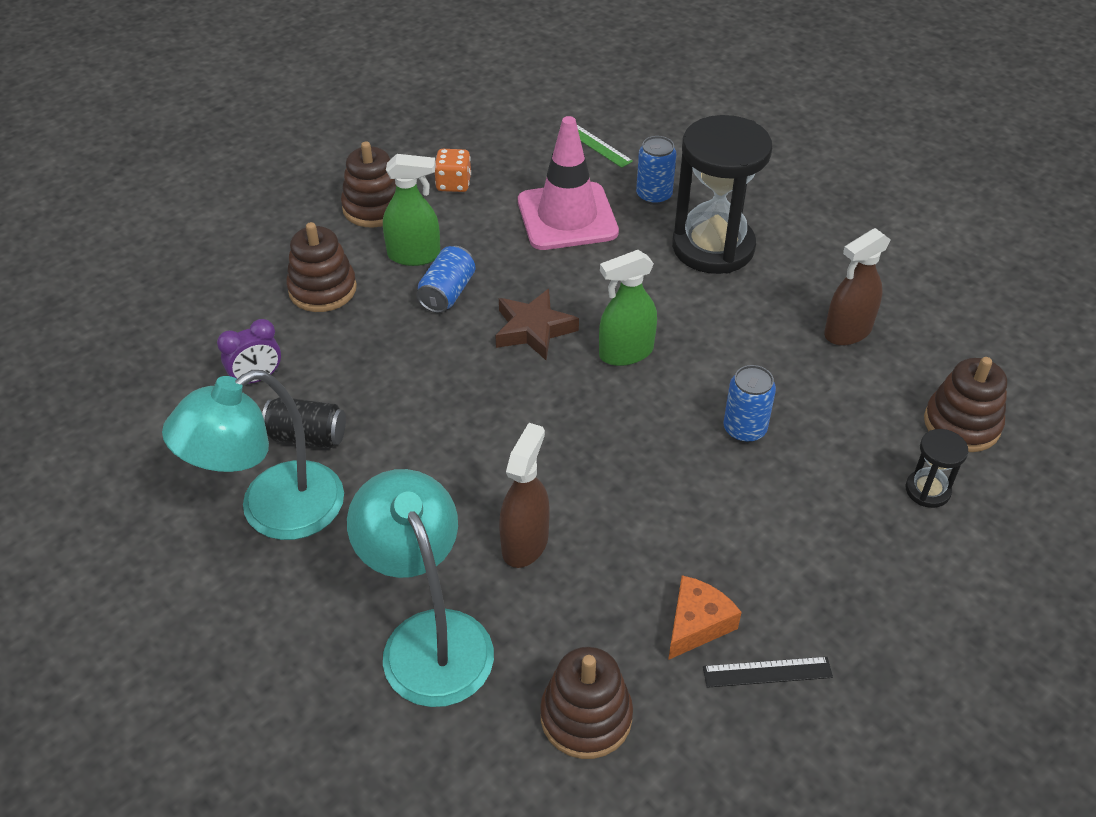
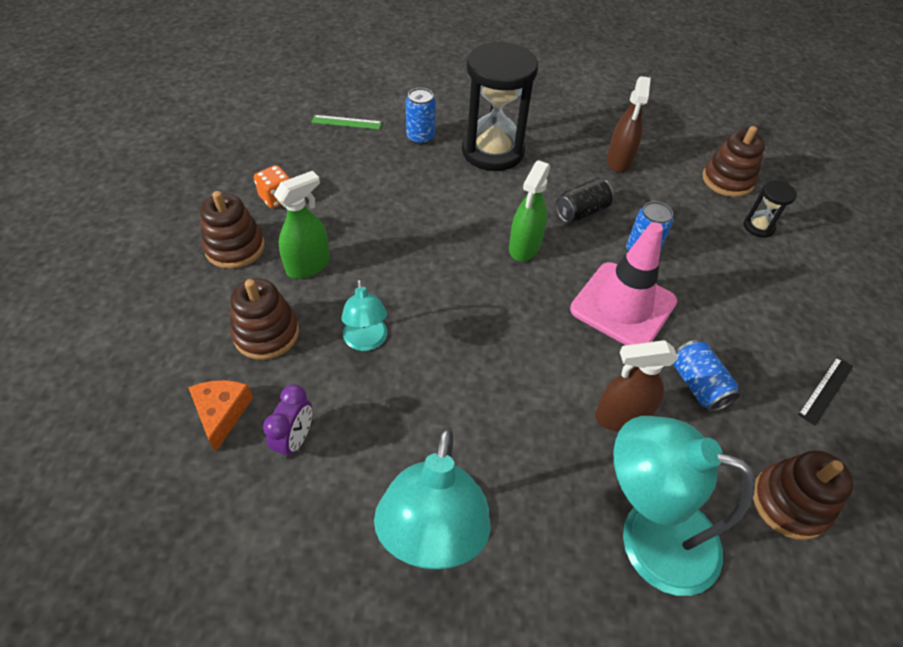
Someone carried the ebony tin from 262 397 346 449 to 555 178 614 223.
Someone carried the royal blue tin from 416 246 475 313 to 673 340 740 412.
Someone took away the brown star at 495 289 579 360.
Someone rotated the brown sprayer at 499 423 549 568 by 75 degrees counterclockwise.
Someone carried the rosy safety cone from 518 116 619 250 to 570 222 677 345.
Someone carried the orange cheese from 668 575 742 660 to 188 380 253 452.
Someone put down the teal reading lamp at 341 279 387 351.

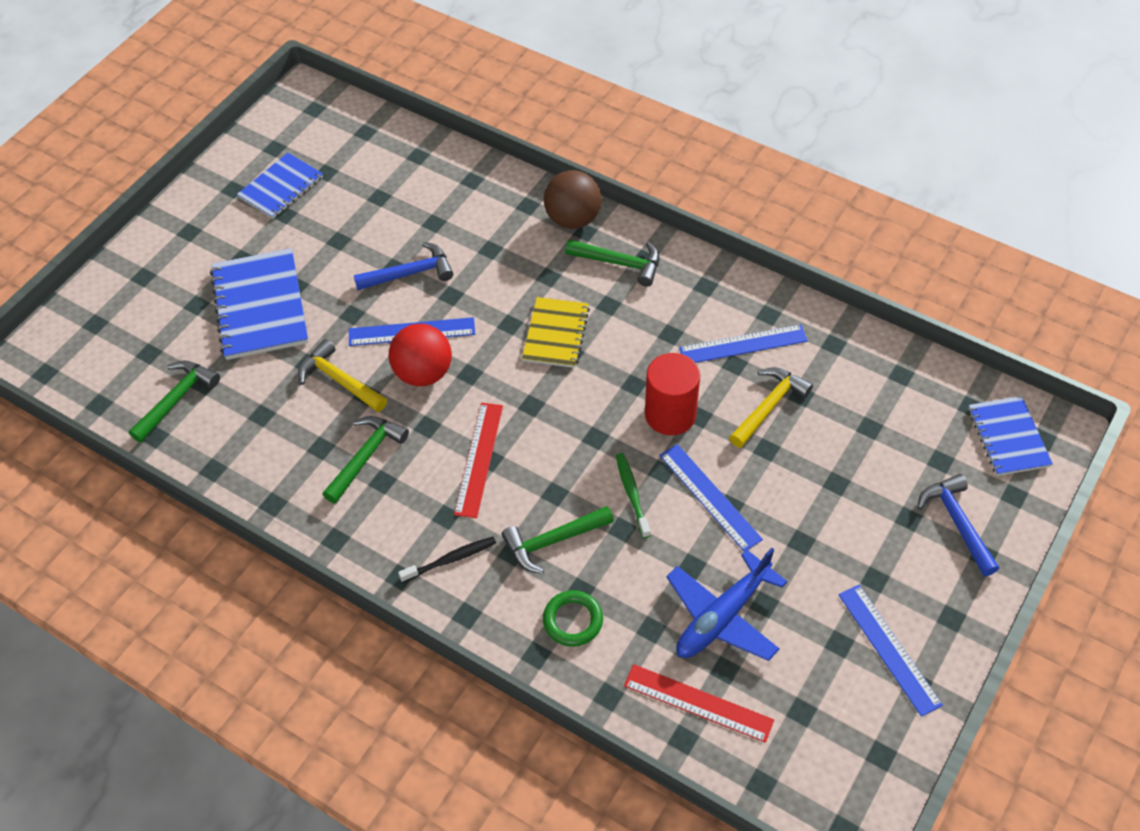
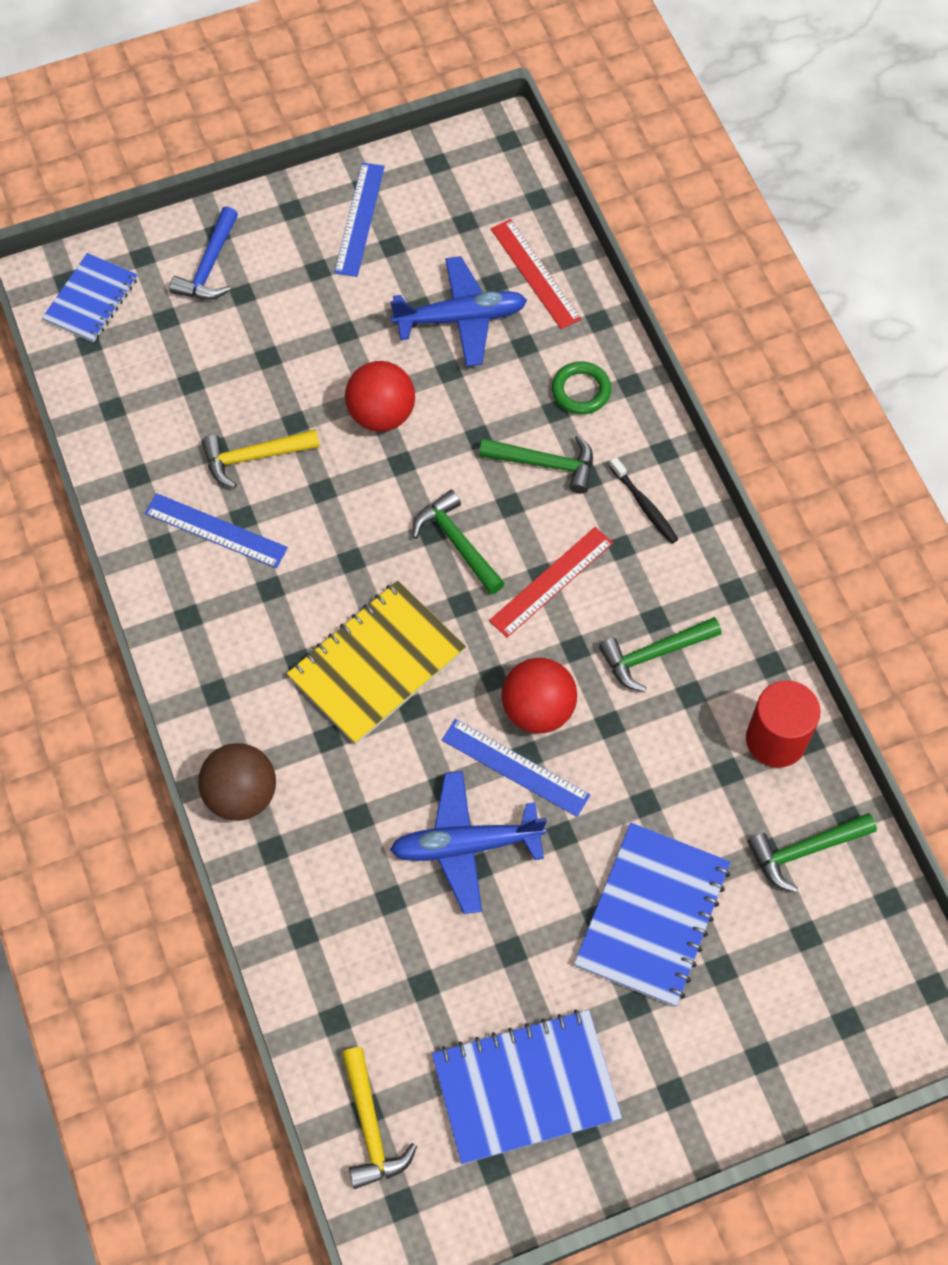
Someone scaled the royal blue exercise book at 237 153 323 219 by 1.57.
Someone carried the yellow hammer from 298 339 387 412 to 342 1047 417 1189.
Someone swapped the royal blue hammer at 354 242 453 290 for the royal blue aeroplane at 390 771 547 914.
Someone rotated the ebony tooth brush at 398 537 496 583 by 135 degrees counterclockwise.
Someone scaled the yellow exercise book at 522 297 590 368 by 1.57.
Someone carried the green hammer from 565 239 660 287 to 412 490 505 594.
Someone took away the green tooth brush at 616 453 651 538.
Someone carried the scarlet cylinder shape from 645 353 700 435 to 746 680 820 768.
Someone swapped the royal blue measuring stick at 659 444 763 551 for the scarlet sphere at 345 361 415 432.

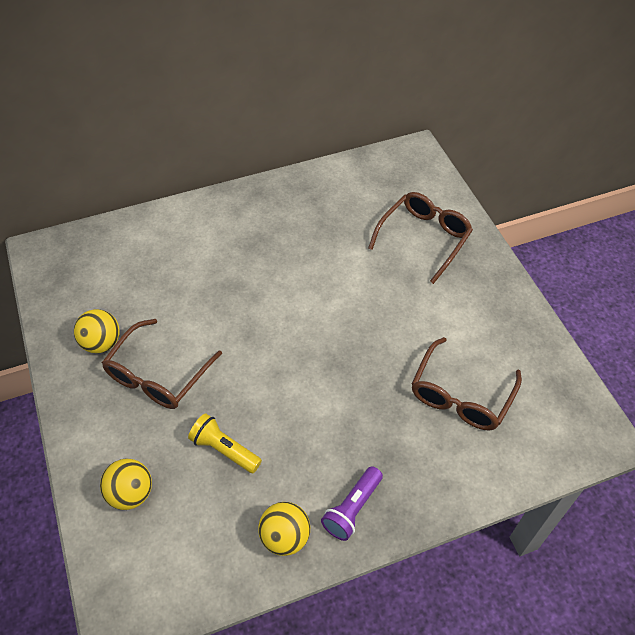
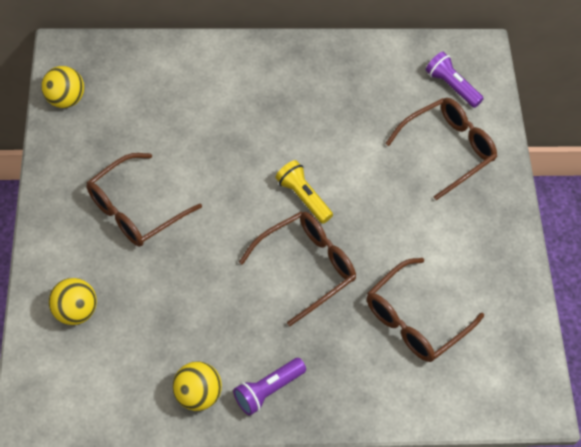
Someone carried the yellow sphere from 74 309 120 353 to 41 66 84 108.
Someone carried the yellow torch from 188 413 262 473 to 275 160 333 224.
Someone put down the brown spectacles at 239 212 356 326.
Someone put down the purple torch at 425 52 484 108.

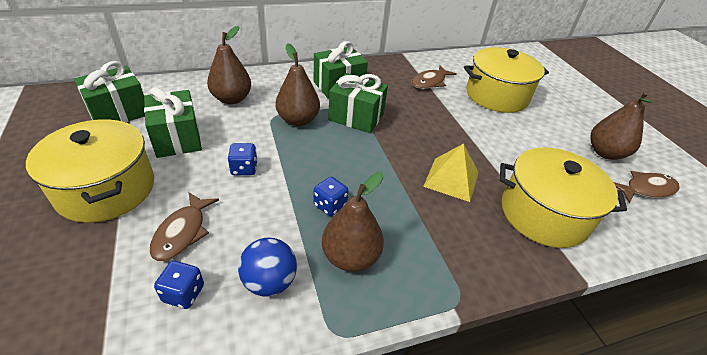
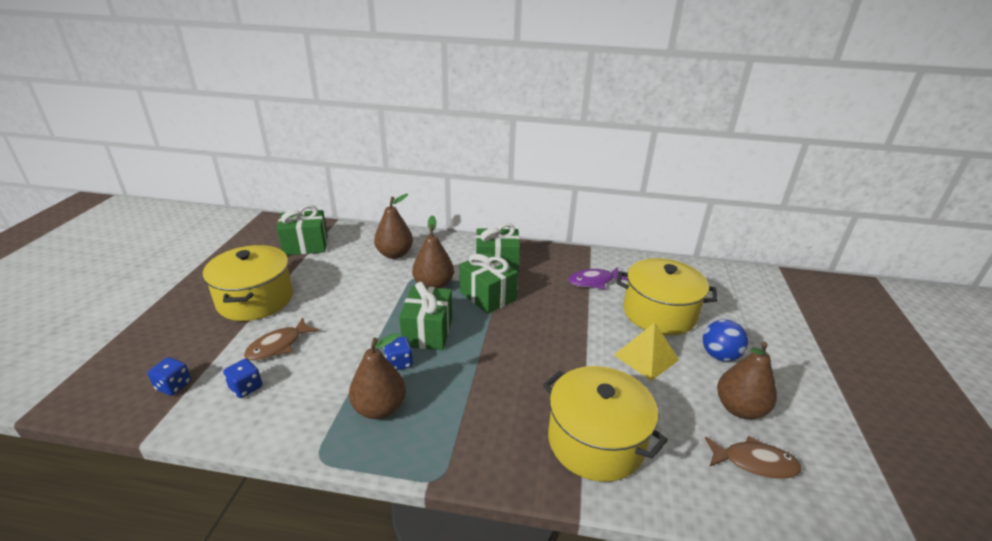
Someone carried the green wrapped gift from 144 87 202 158 to 399 282 452 350.
Someone carried the royal blue die from 228 143 257 175 to 148 357 191 396.
Someone carried the royal blue sphere from 238 238 297 297 to 703 319 748 362.
Someone repainted the brown toy fish at 412 66 456 89, which became the purple toy fish at 569 267 628 289.
Someone carried the yellow pyramid shape from 423 144 479 202 to 614 322 679 381.

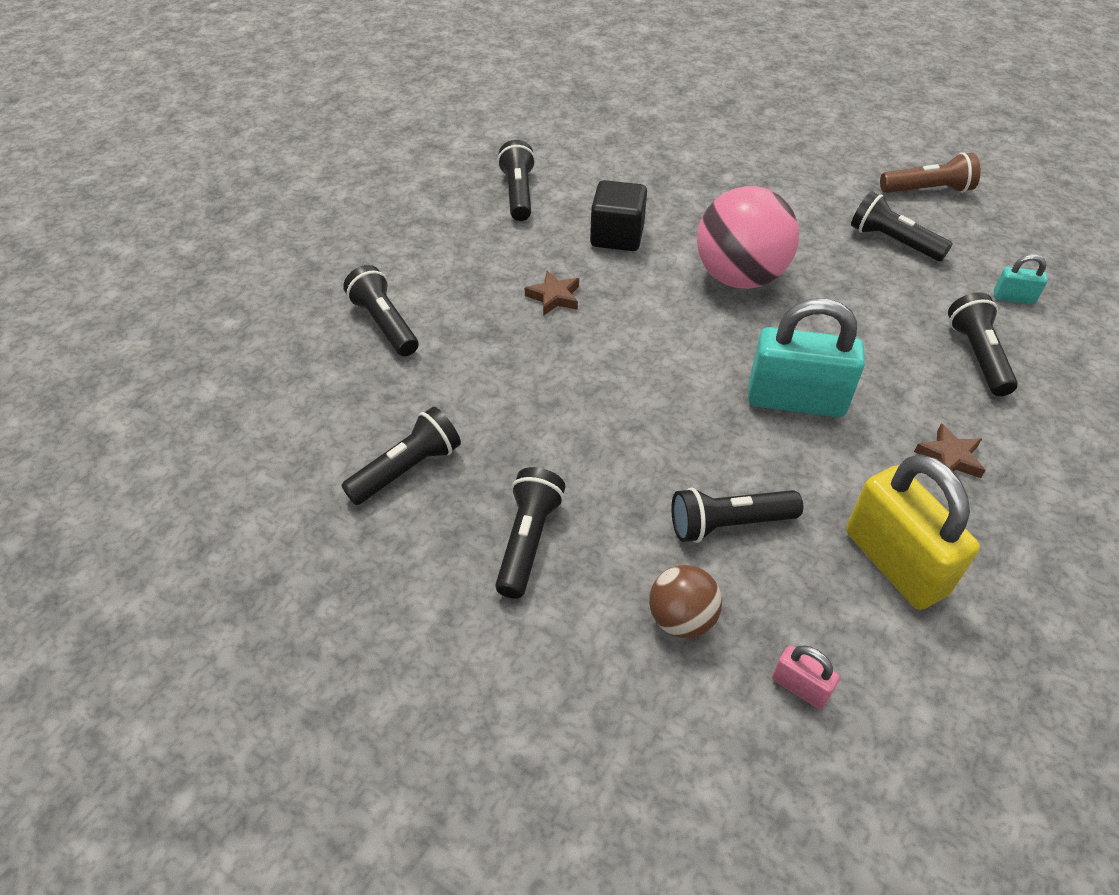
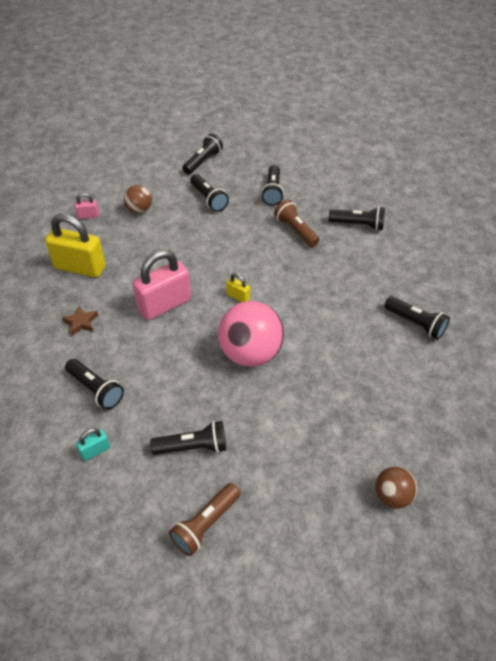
Someone took away the brown star at 524 271 579 316.
Someone took away the ebony solid cube at 590 180 647 251.
Someone carried the ebony torch from 671 487 803 543 to 182 134 223 174.
Someone repainted the teal small lock at 748 298 865 417, which became the rosy small lock at 132 250 191 320.
Someone put down the yellow small lock at 226 273 250 302.
Someone put down the brown torch at 274 200 320 247.
Someone put down the brown sphere at 375 467 417 509.

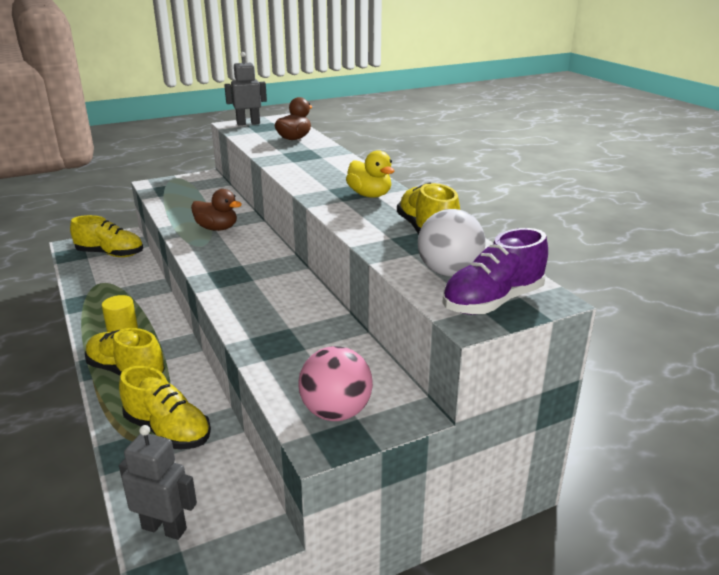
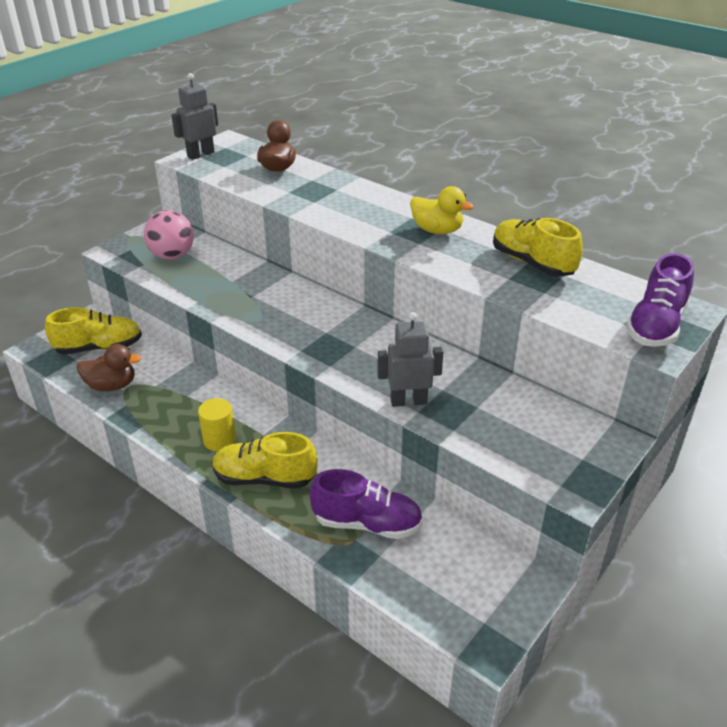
Someone repainted the yellow lace-up shoe at 119 366 211 449, which became the purple lace-up shoe at 310 469 423 539.
Someone carried the gray robot figure from 119 425 197 540 to 377 312 443 407.
Someone carried the brown duck from 191 189 242 231 to 77 344 141 391.
Someone carried the rosy sphere from 298 346 373 421 to 144 210 194 260.
Someone took away the snow-white sphere at 418 209 485 276.

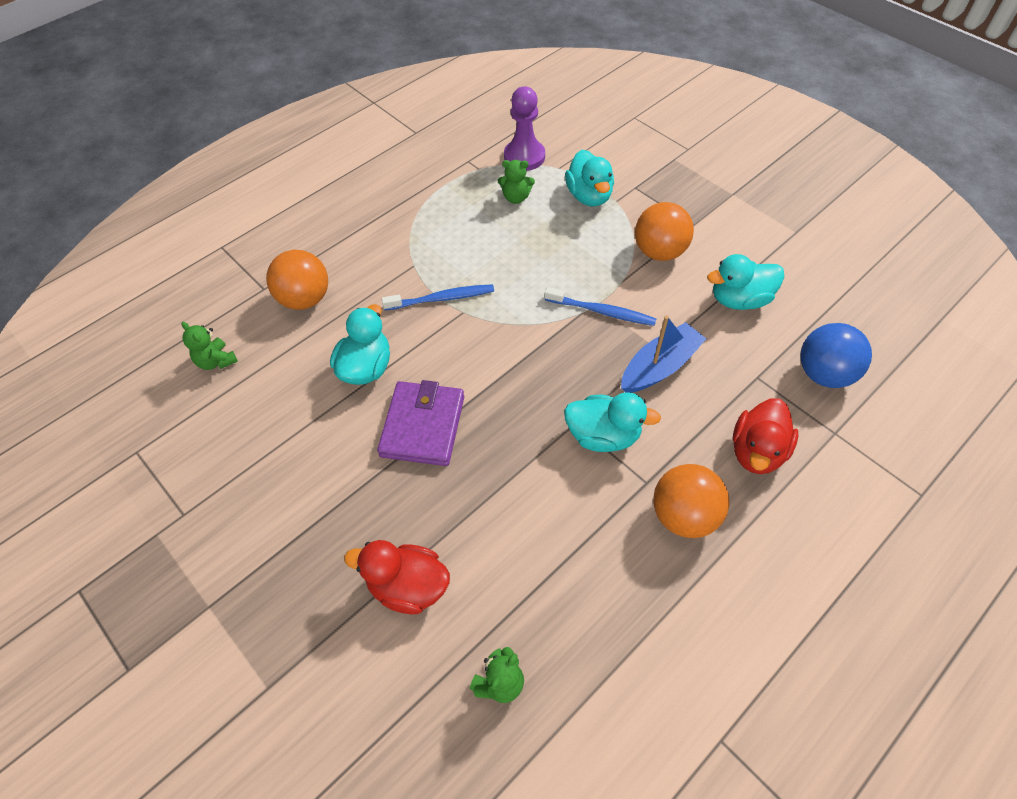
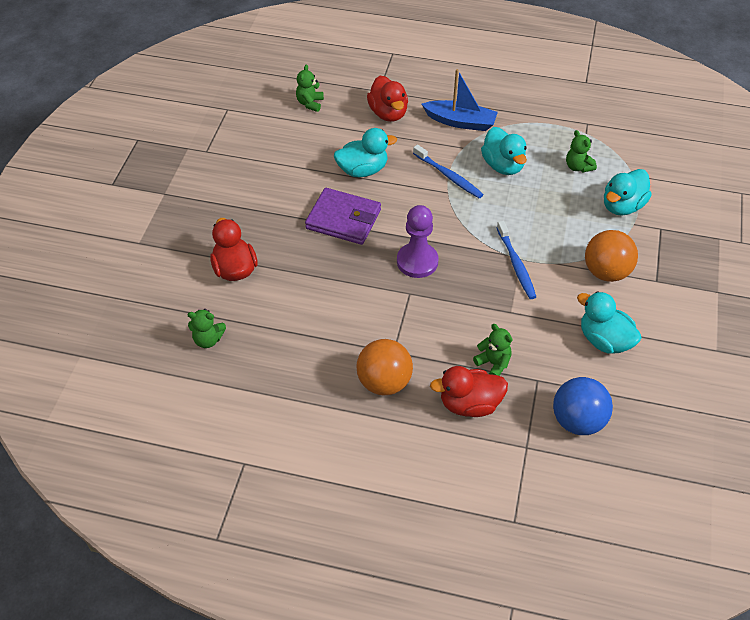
Someone swapped the orange sphere at 266 250 328 310 for the scarlet duck at 367 76 408 122.
Someone rotated the purple billfold at 377 380 464 466 by 45 degrees clockwise.
Someone carried the purple game pawn from 504 86 545 171 to 397 205 439 278.
Someone carried the teal duck from 564 392 661 452 to 481 127 527 175.
Someone carried the royal blue toy boat from 621 315 706 393 to 422 69 498 131.
Someone put down the green stuffed bear at 473 324 513 376.

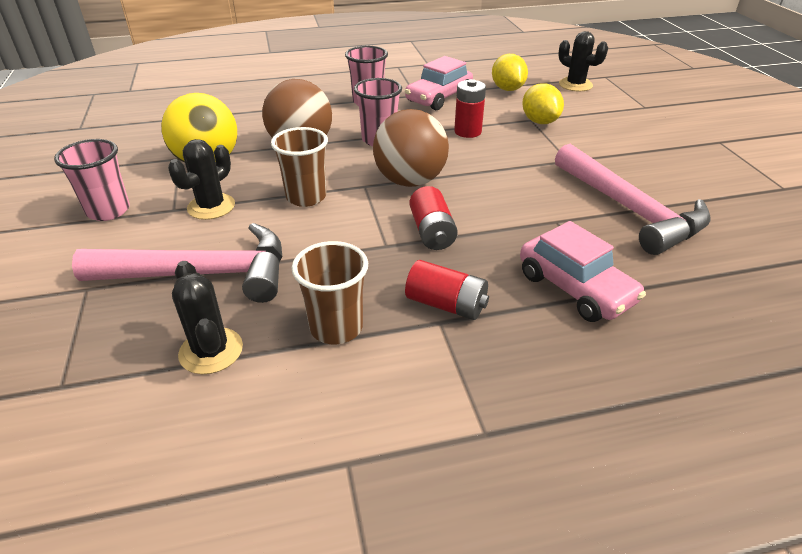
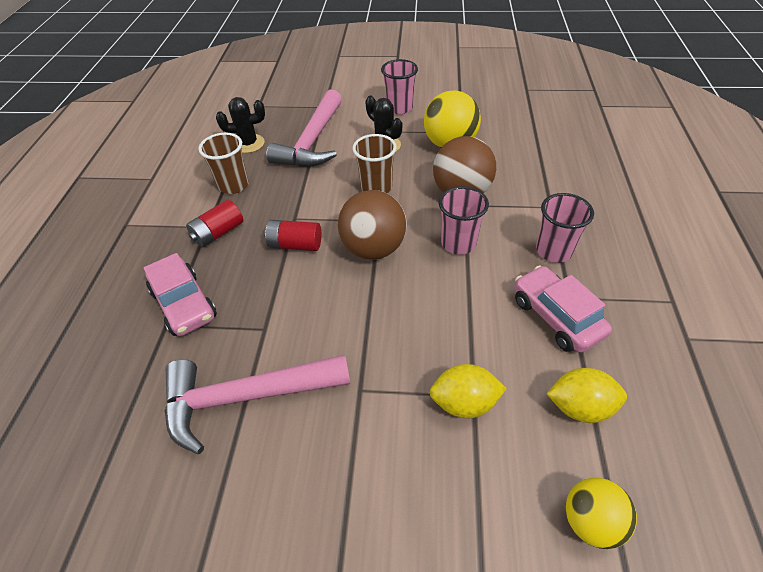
Someone took away the scarlet power cell at 454 79 486 138.
Someone rotated the rosy car at 520 221 646 322 by 105 degrees counterclockwise.
Someone swapped the ebony saguaro cactus at 558 31 608 91 for the yellow sphere at 566 478 637 549.

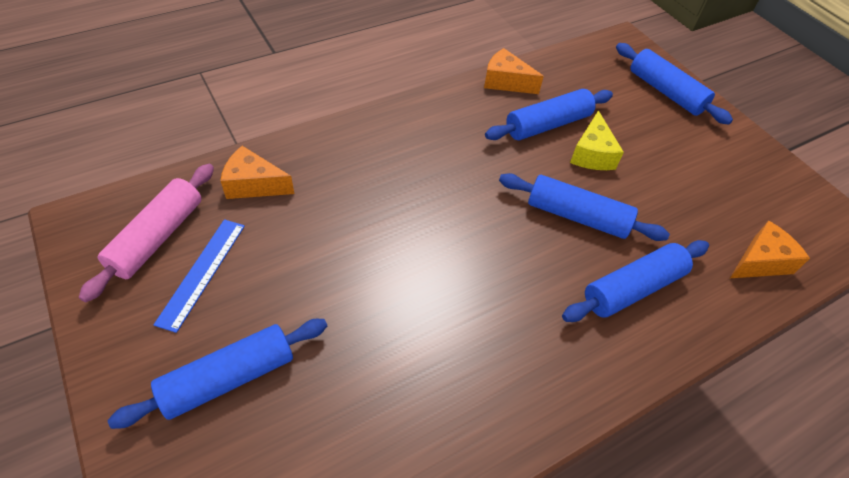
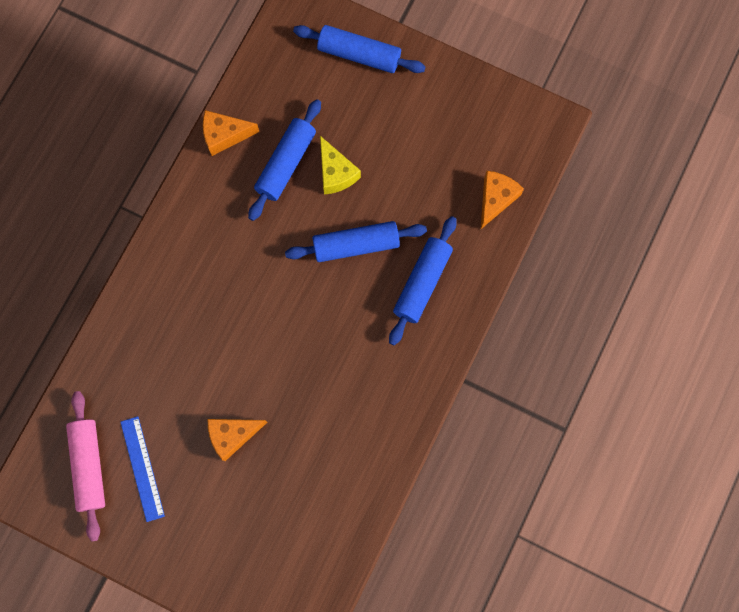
Someone took away the royal blue pastry roller at 108 319 327 429.
Someone carried the orange cheese from 220 146 294 199 to 208 419 267 461.

